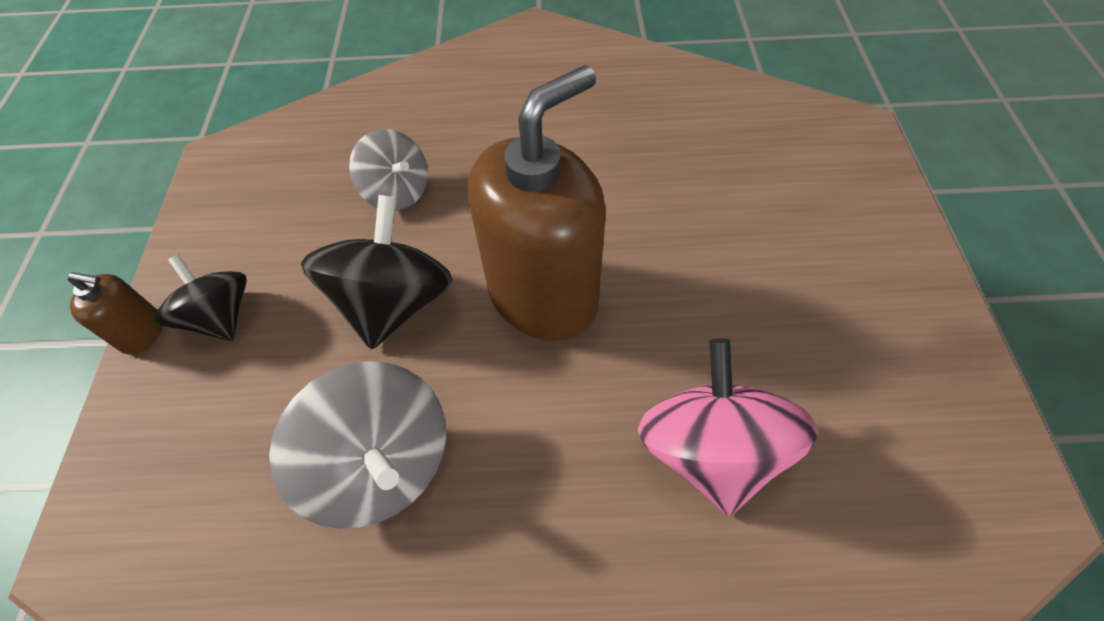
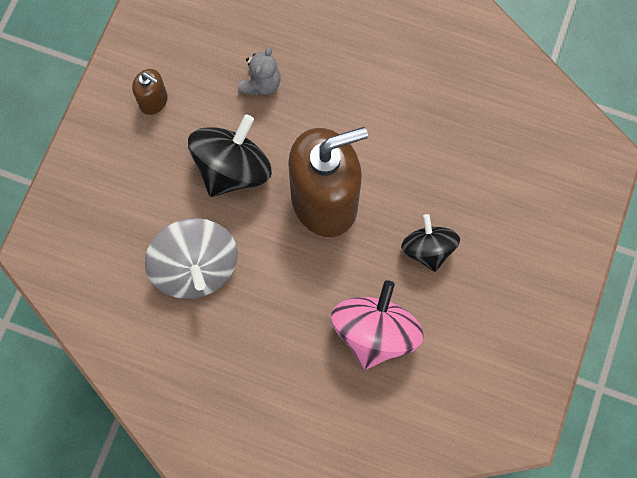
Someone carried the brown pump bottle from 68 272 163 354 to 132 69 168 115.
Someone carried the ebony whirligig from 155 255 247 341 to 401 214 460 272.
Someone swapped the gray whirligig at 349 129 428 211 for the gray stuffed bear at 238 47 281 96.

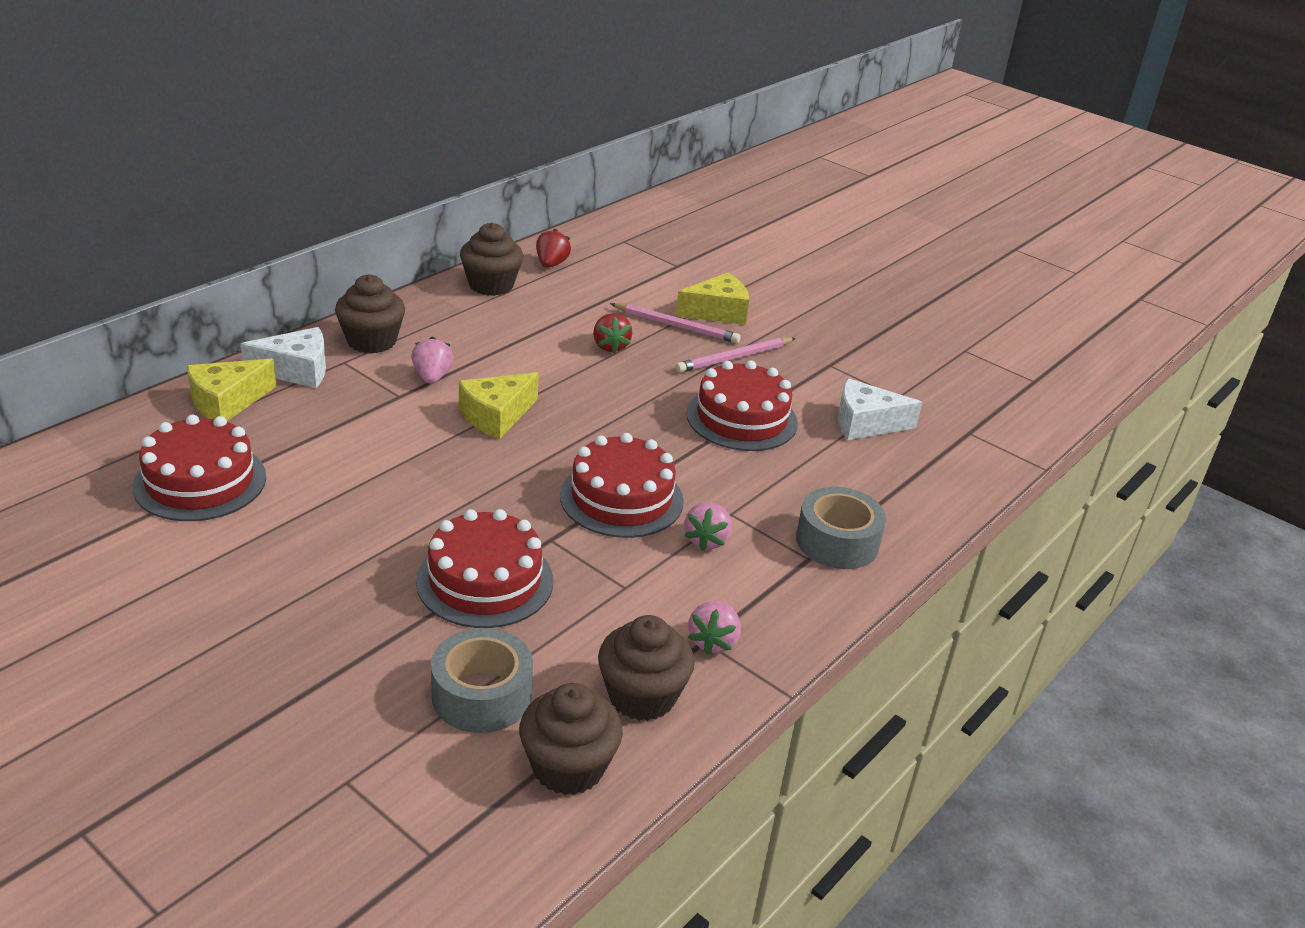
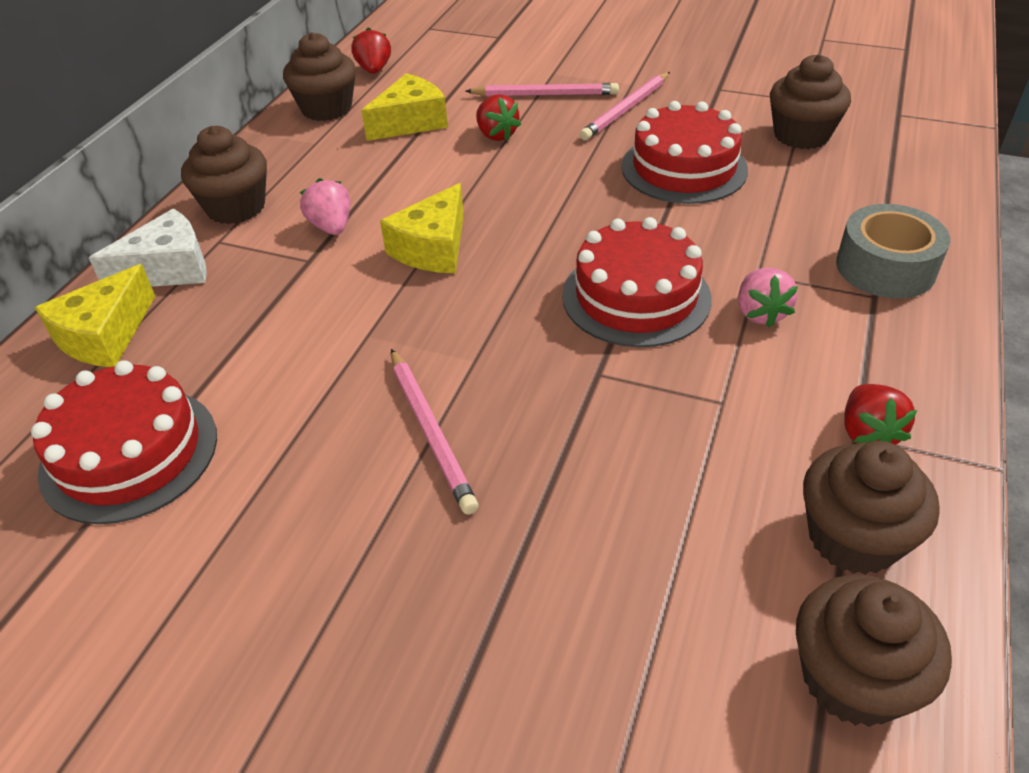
Someone took away the scarlet cake at 416 509 553 628.
Someone took away the gray roll of tape at 431 628 533 733.
Someone carried the yellow cheese from 676 273 749 325 to 361 73 448 141.
Someone repainted the rosy berry at 688 601 741 655, which became the scarlet berry at 844 384 917 445.
Someone swapped the snow-white cheese at 838 378 922 440 for the brown cupcake at 770 54 851 149.
Someone put down the rosy lead pencil at 391 349 479 514.

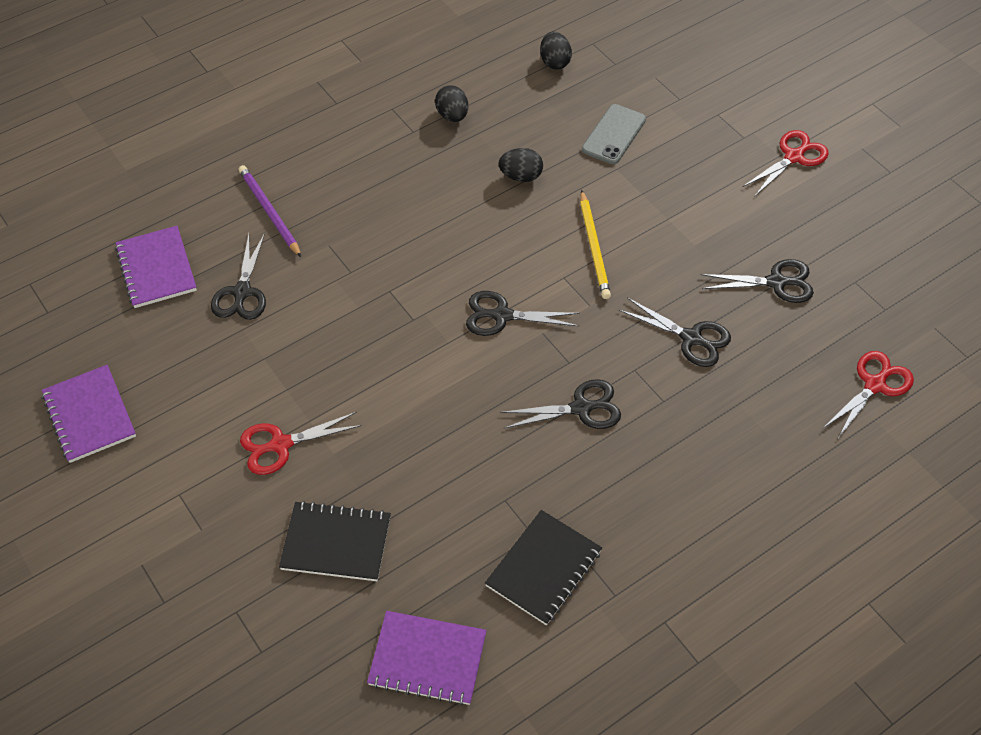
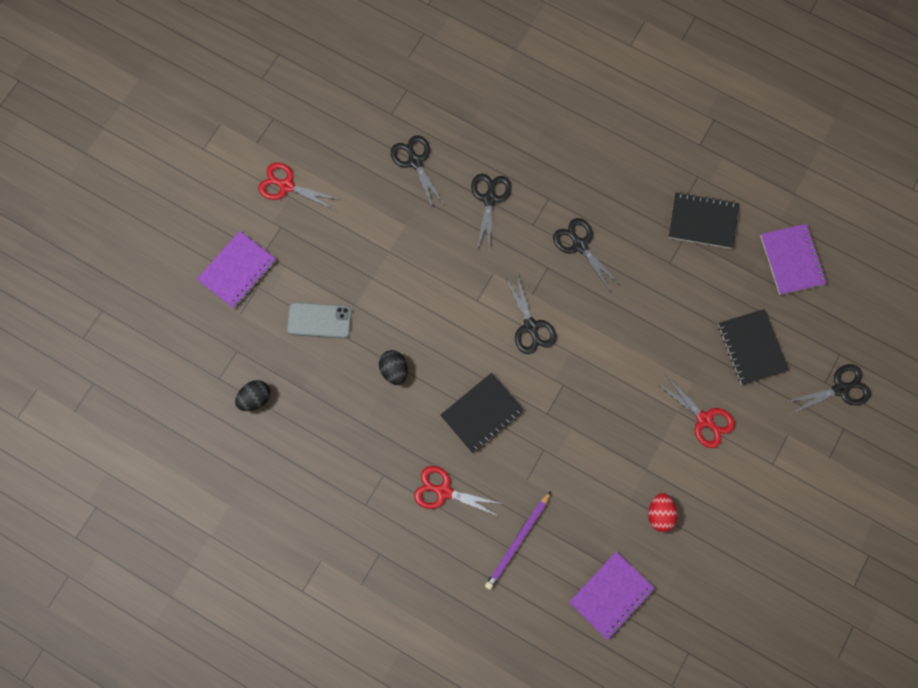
Someone carried the purple exercise book from 42 365 136 463 to 197 231 276 308.
Someone carried the ebony scissors from 211 233 266 320 to 787 364 871 414.
Someone took away the ebony egg at 435 85 468 122.
Someone took away the yellow lead pencil at 580 190 611 299.
Someone carried the scarlet scissors from 823 351 914 439 to 414 466 502 517.
Someone put down the ebony exercise book at 440 373 524 453.
Someone put down the scarlet egg at 648 493 677 532.

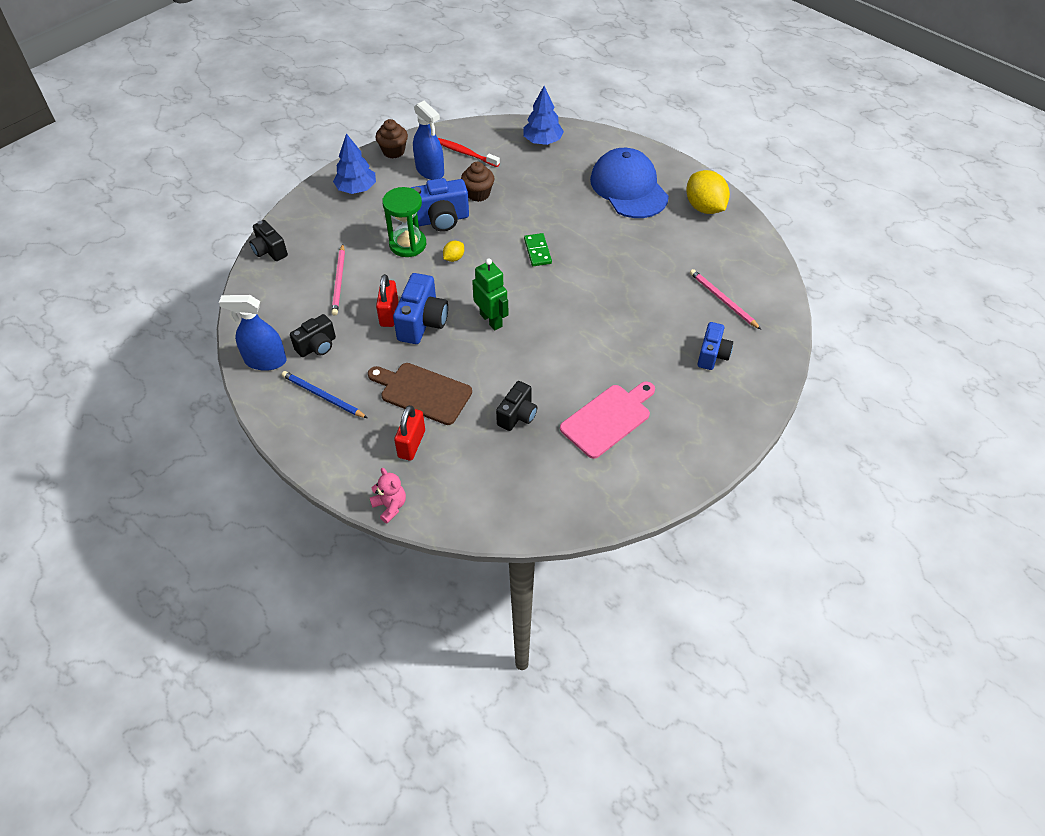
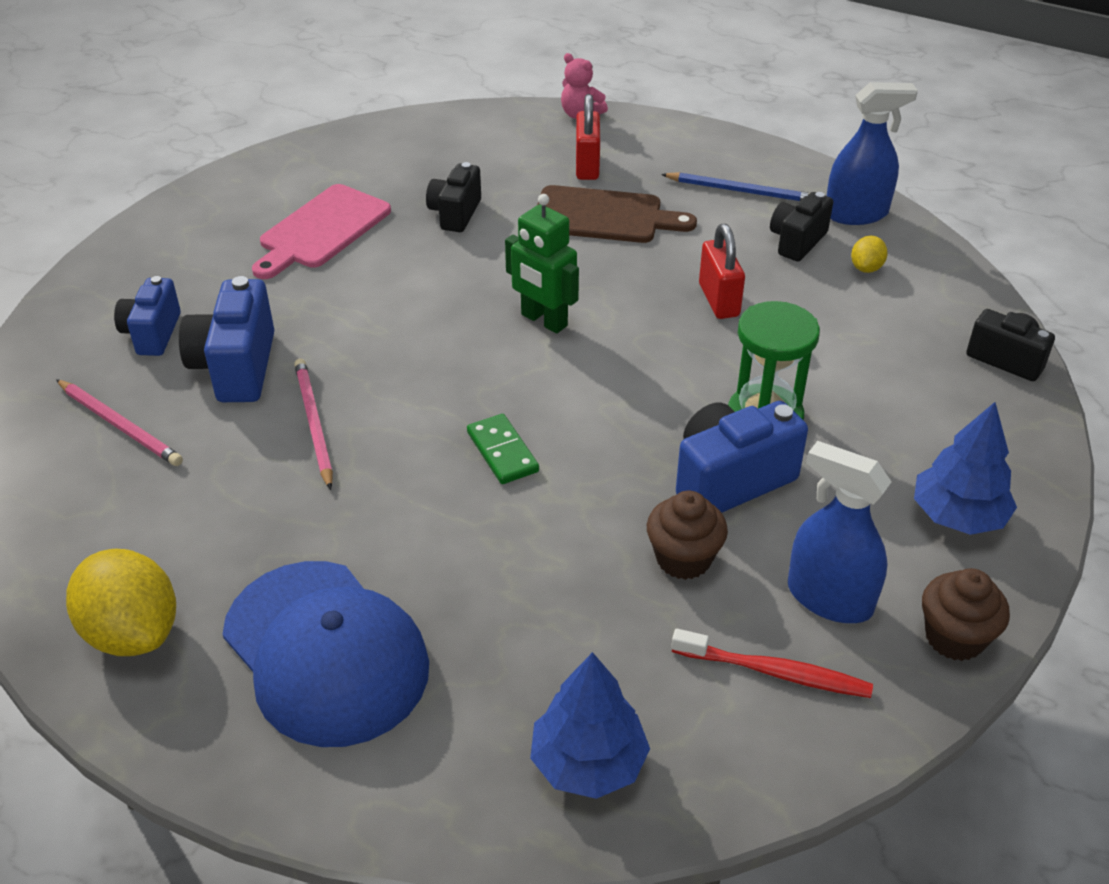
Someone carried the rosy lead pencil from 332 244 345 315 to 294 359 333 490.
Someone carried the royal blue photo camera from 393 273 448 344 to 179 276 274 402.
Someone carried the yellow toy lemon from 443 241 464 262 to 851 236 888 273.

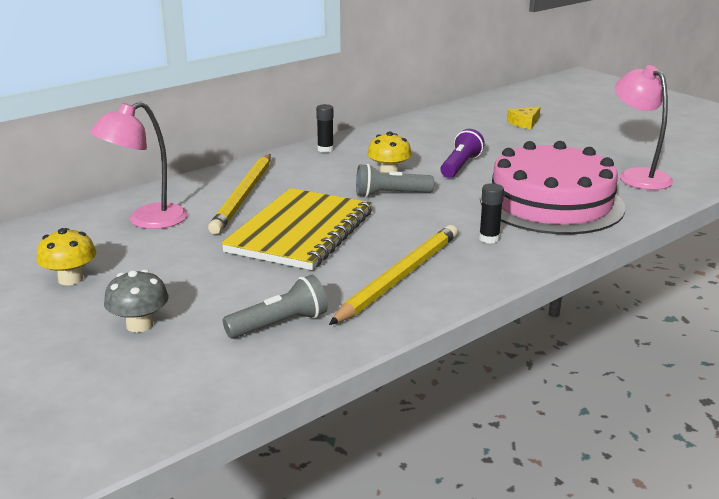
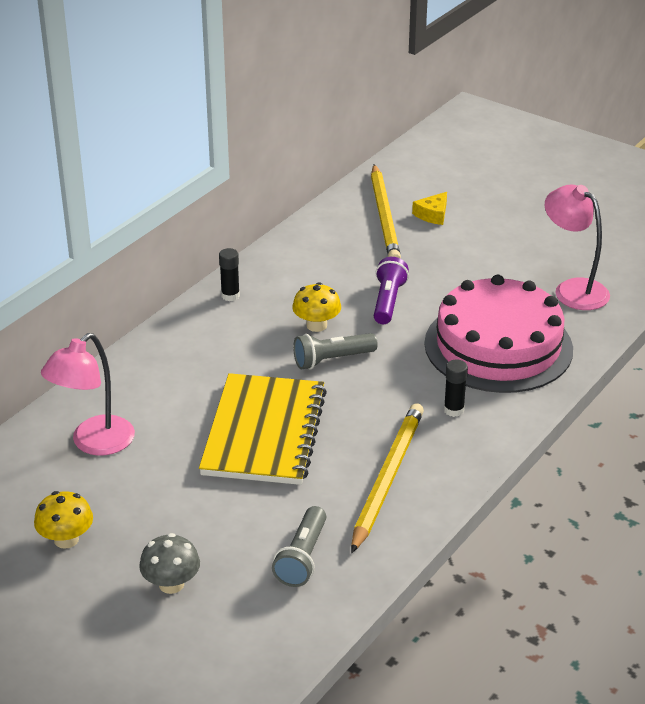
Someone carried the yellow lead pencil from 208 154 271 234 to 371 164 401 259.
Someone rotated the gray torch at 223 275 328 339 by 150 degrees clockwise.

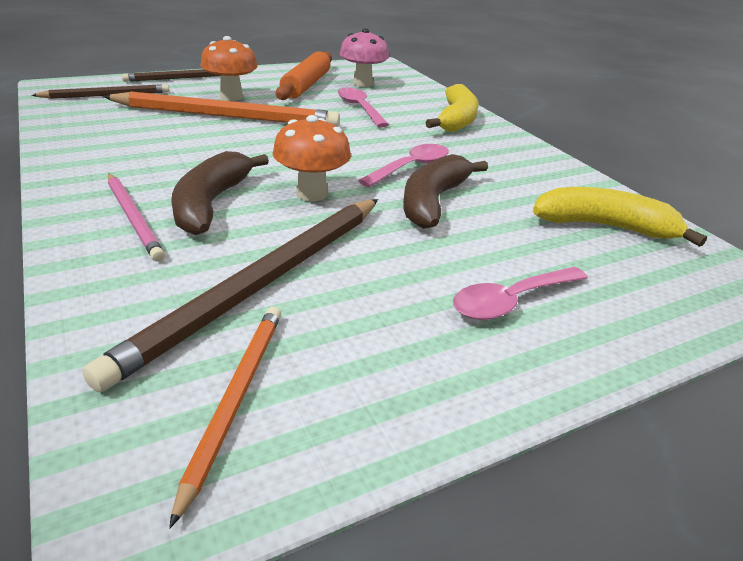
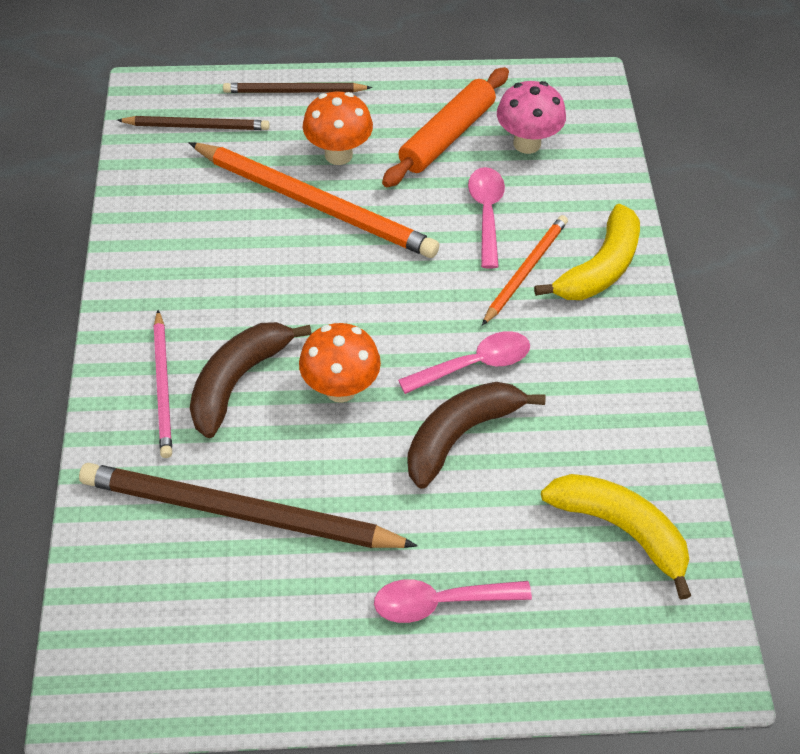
Someone rotated the brown lead pencil at 82 199 378 392 by 45 degrees clockwise.
Someone carried the orange lead pencil from 169 307 281 528 to 482 215 568 325.

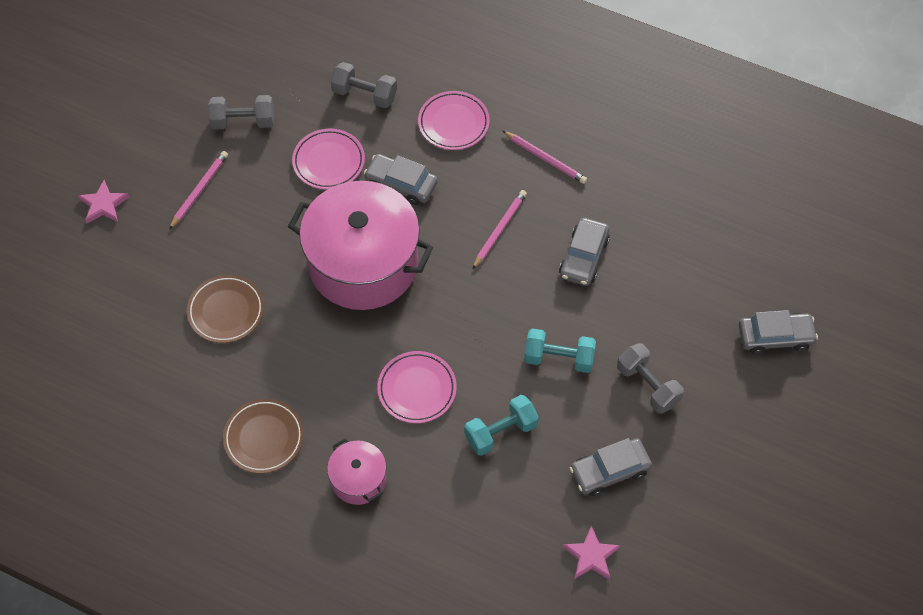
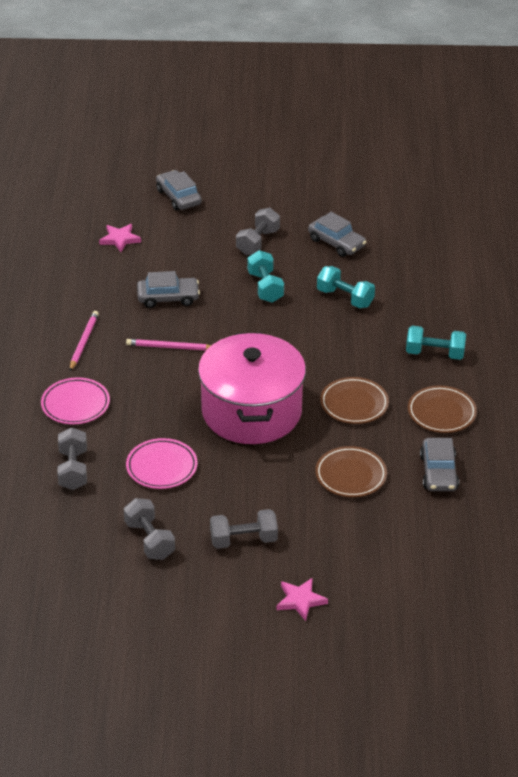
Someone swapped the rosy lead pencil at 169 151 228 229 for the gray hand weight at 210 509 278 549.
Someone swapped the rosy stockpot at 327 439 386 505 for the teal hand weight at 406 326 466 360.
Someone carried the gray car from 364 154 438 205 to 420 438 459 491.
Someone took away the rosy flat dish at 377 351 457 423.
Someone carried the rosy star from 563 526 620 580 to 99 224 141 252.
Someone put down the brown flat dish at 320 377 389 424.

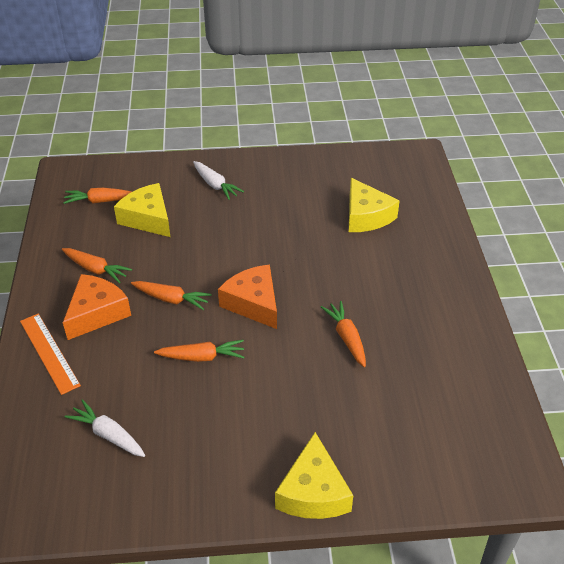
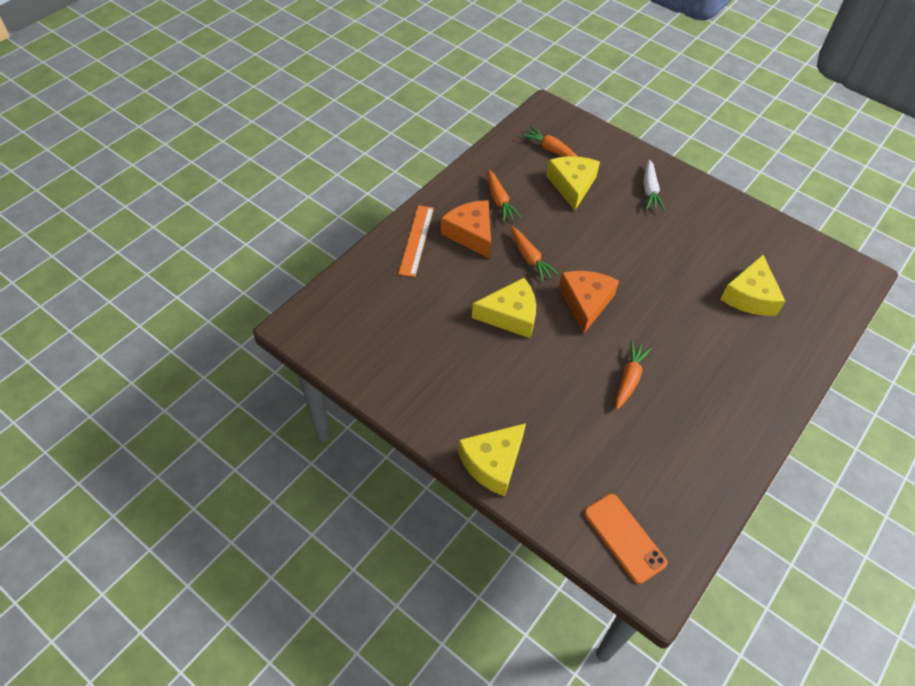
Someone rotated the orange cheese at 63 274 131 340 by 105 degrees counterclockwise.
Someone took away the snow-white toy carrot at 64 399 145 457.
Someone swapped the orange toy carrot at 154 340 244 362 for the yellow cheese at 472 278 536 338.
Someone put down the orange phone at 584 494 667 584.

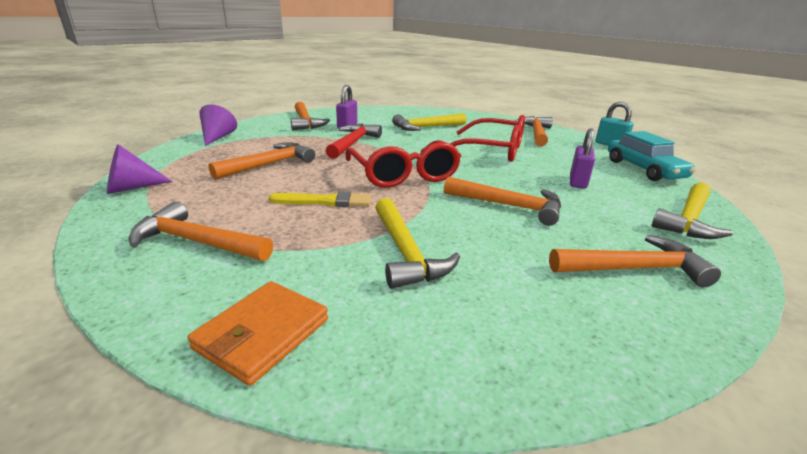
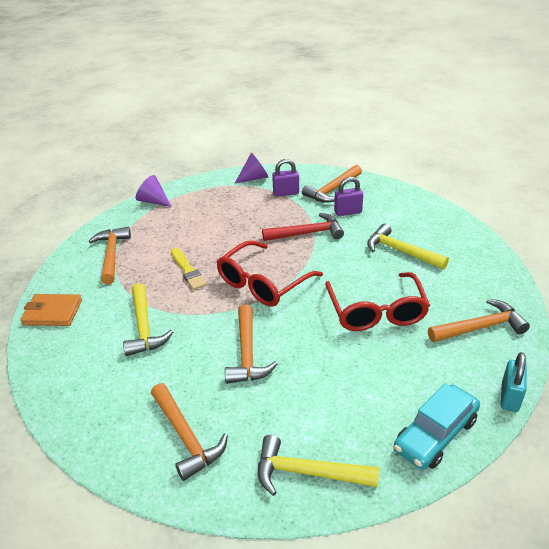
Someone took away the orange hammer at 208 142 315 180.
Someone rotated the yellow hammer at 375 198 460 289 by 60 degrees counterclockwise.
Someone carried the purple small lock from 570 128 595 189 to 272 159 299 196.

